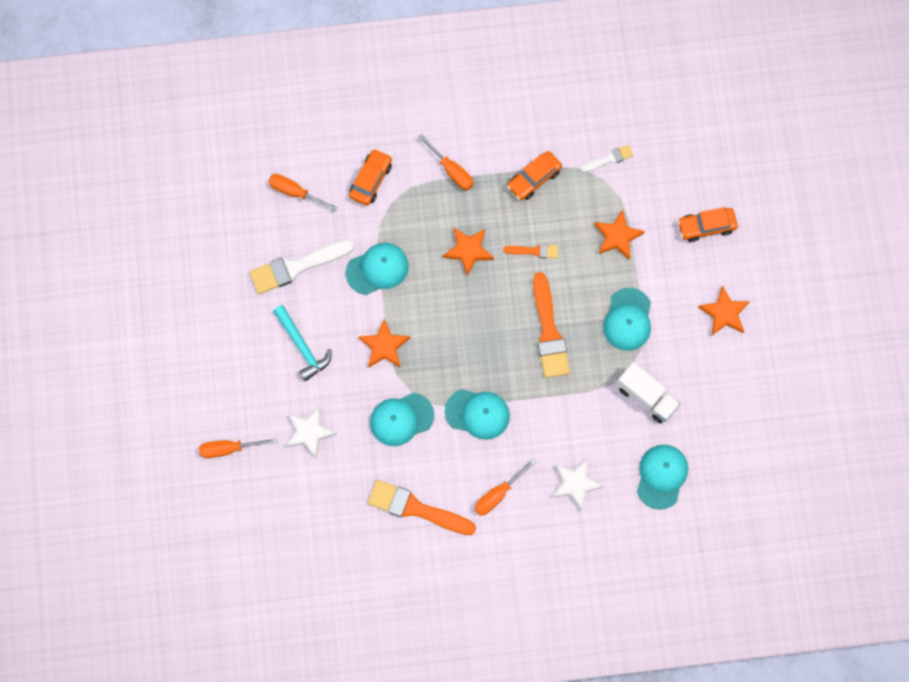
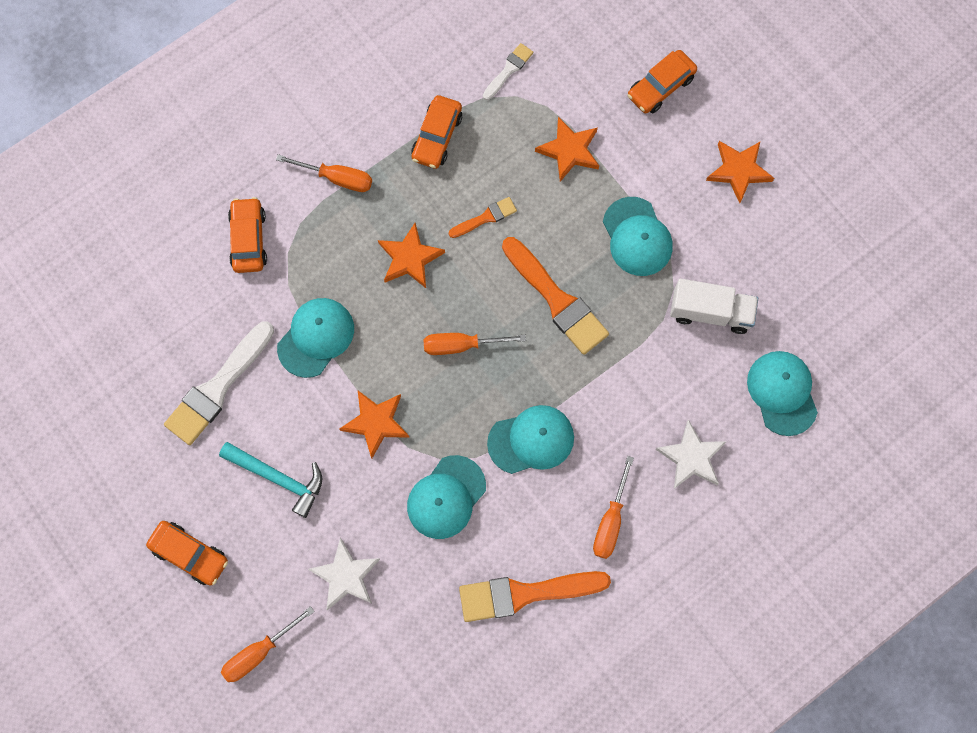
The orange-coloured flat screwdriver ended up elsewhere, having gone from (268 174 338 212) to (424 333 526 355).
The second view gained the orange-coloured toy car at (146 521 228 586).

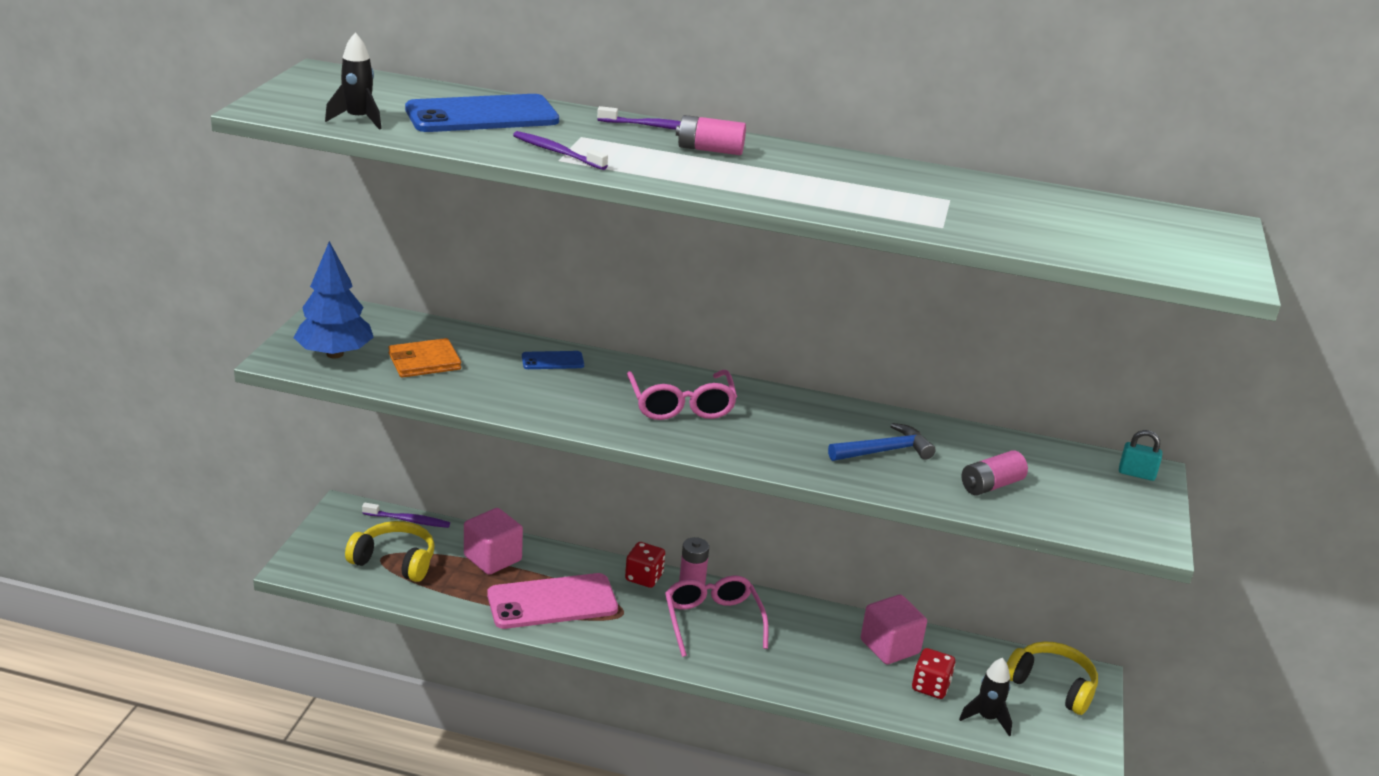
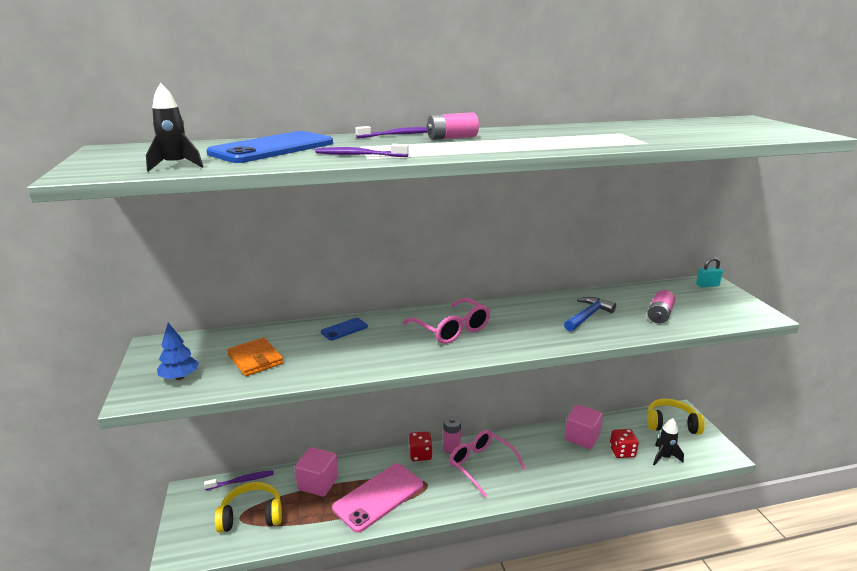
The size of the royal blue tree at (294 241 374 358) changed by a factor of 0.61.
The orange-coloured billfold at (388 338 461 378) ended up facing another way, 75 degrees counterclockwise from before.

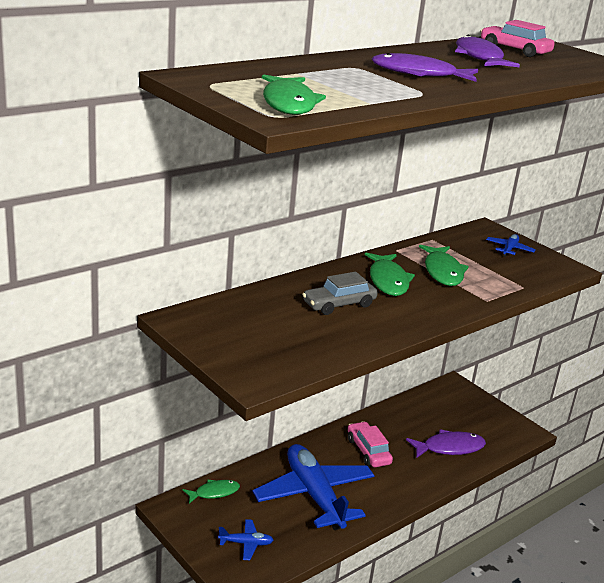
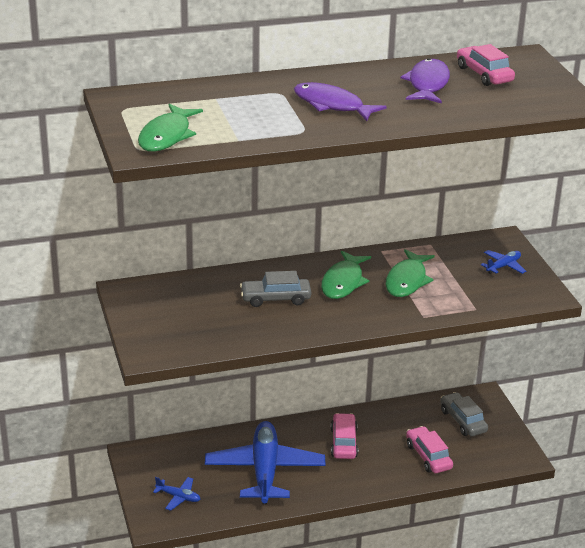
Where the violet fish stood at (406 429 486 458), the rosy toy car came to stand at (406 426 453 473).
The second view lost the green fish at (183 480 240 504).
The second view gained the gray toy car at (440 392 488 436).

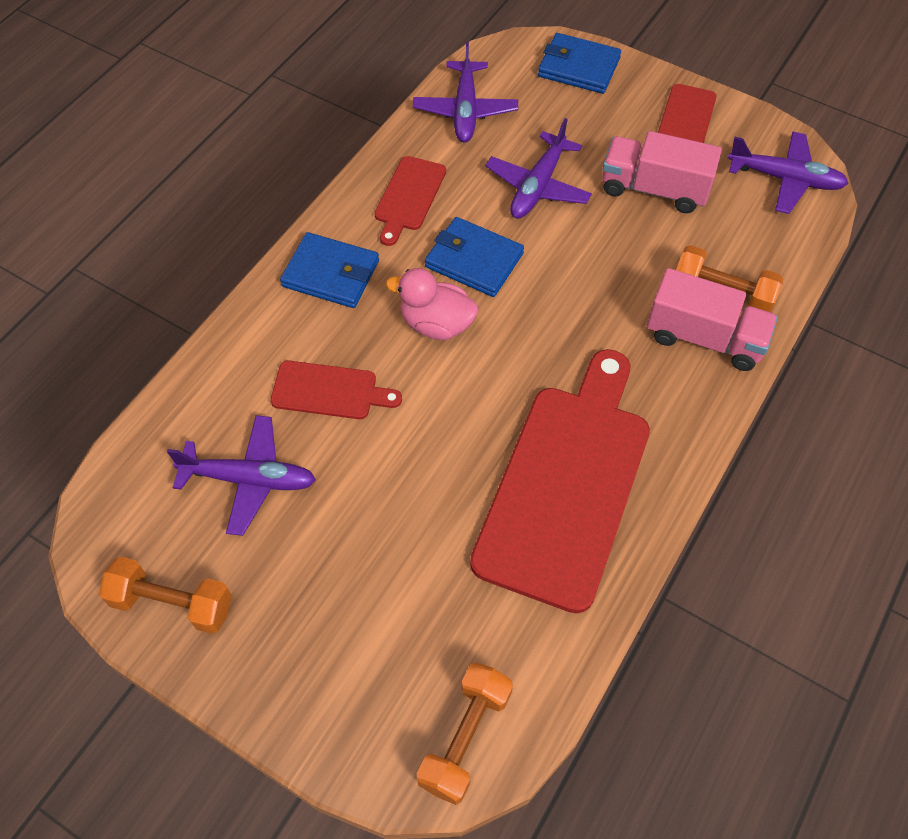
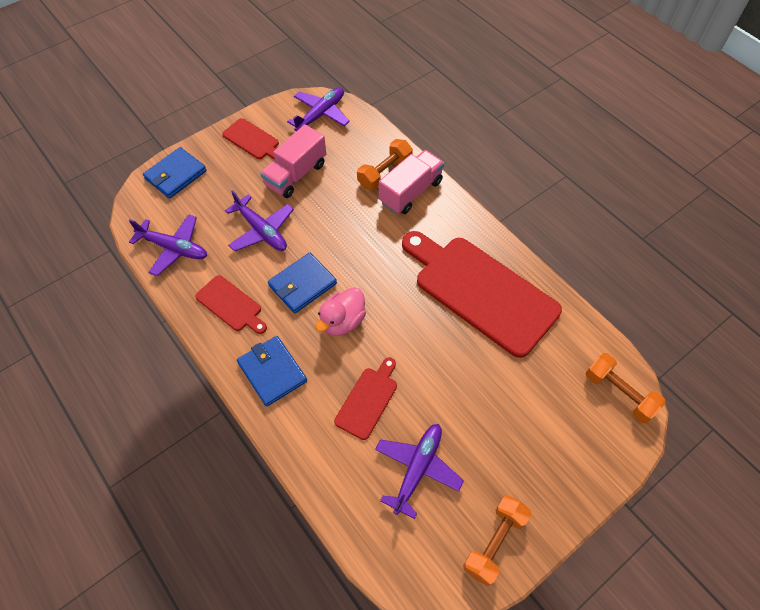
The royal blue billfold at (280 232 379 308) ended up facing another way, 75 degrees counterclockwise from before.

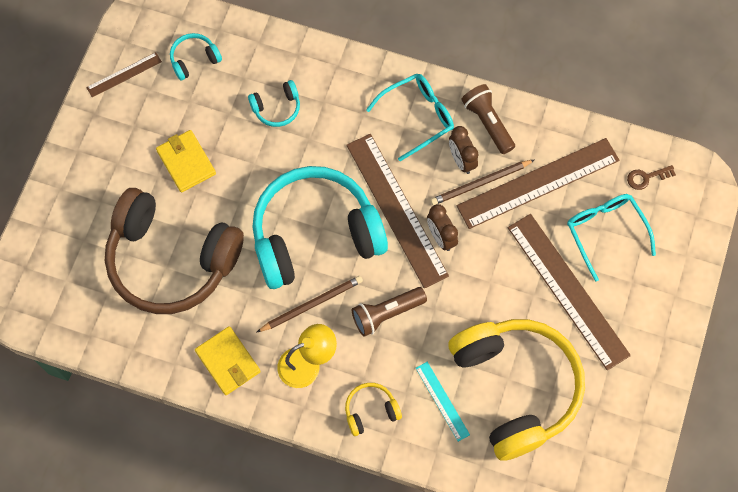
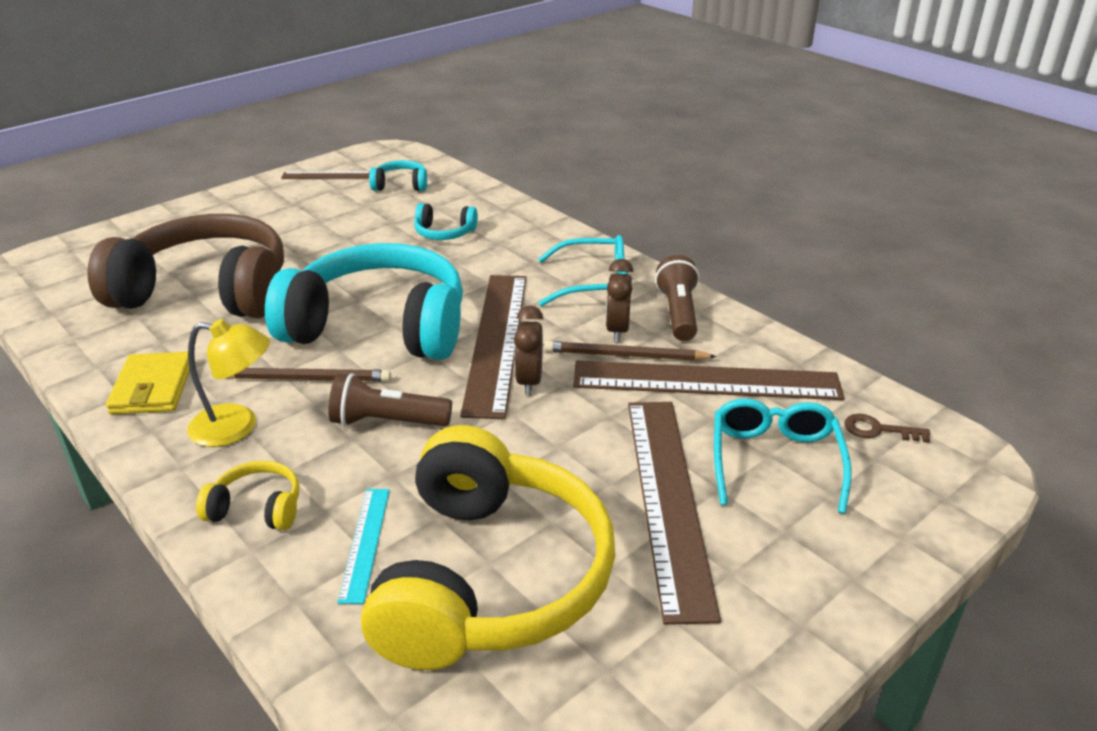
The second view lost the yellow billfold at (156 130 216 192).
The brown over-ear headphones at (105 188 244 314) ended up facing another way, 135 degrees clockwise from before.

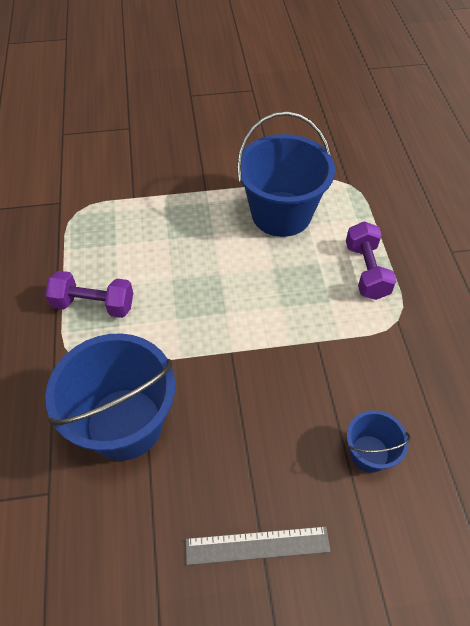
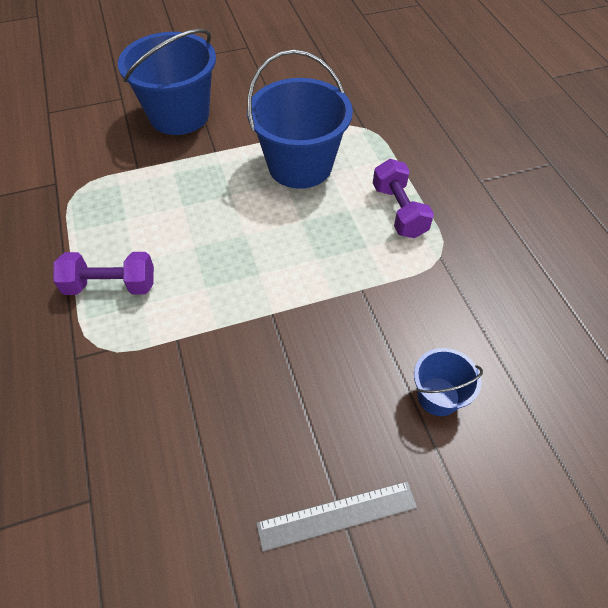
The royal blue bucket ended up elsewhere, having gone from (45 333 175 461) to (118 29 216 135).

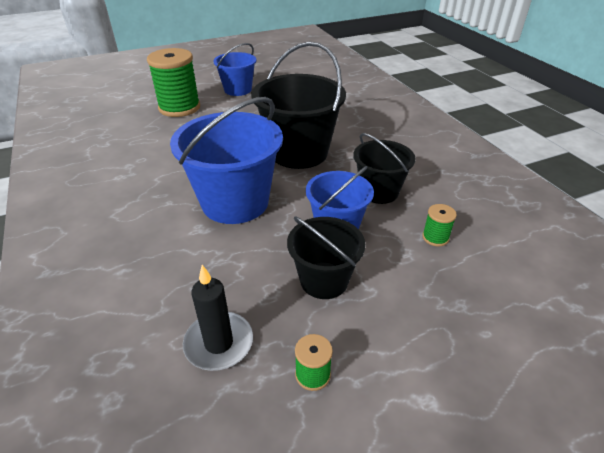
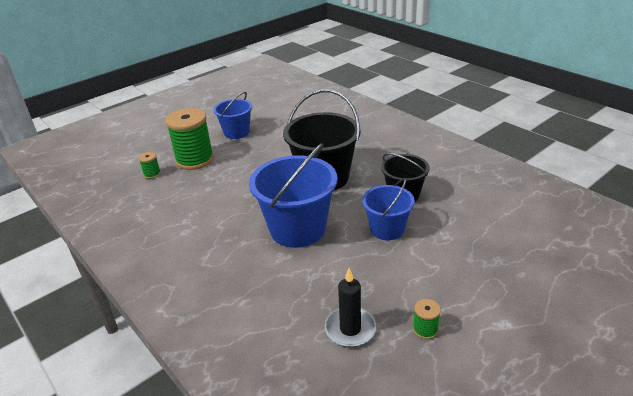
The green spool ended up elsewhere, having gone from (422 204 457 246) to (139 152 161 179).
The second view lost the ebony bucket at (287 216 365 299).

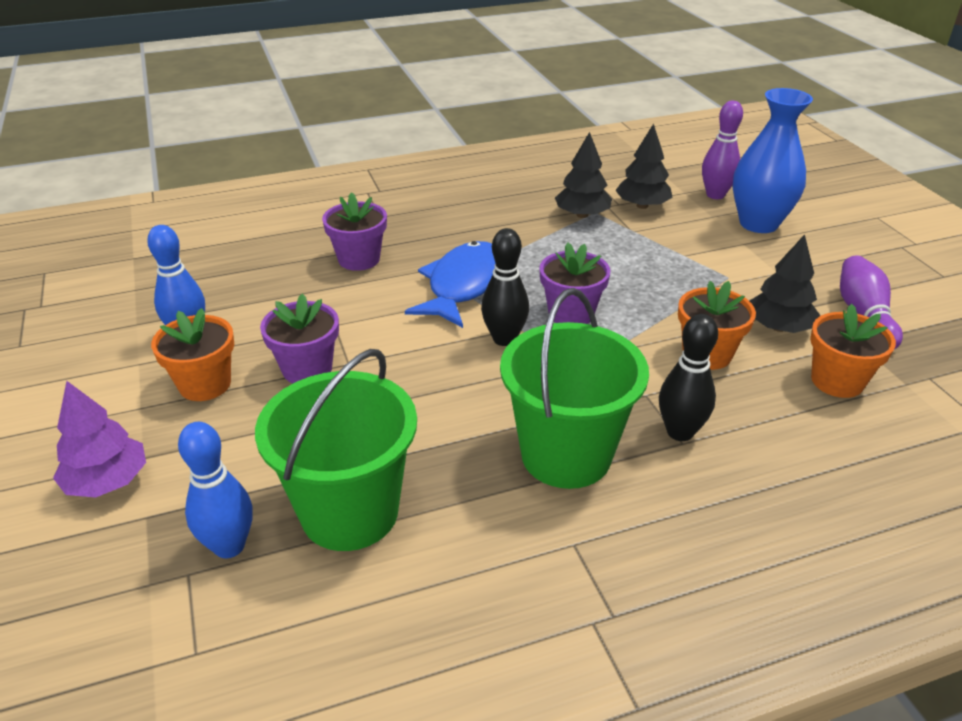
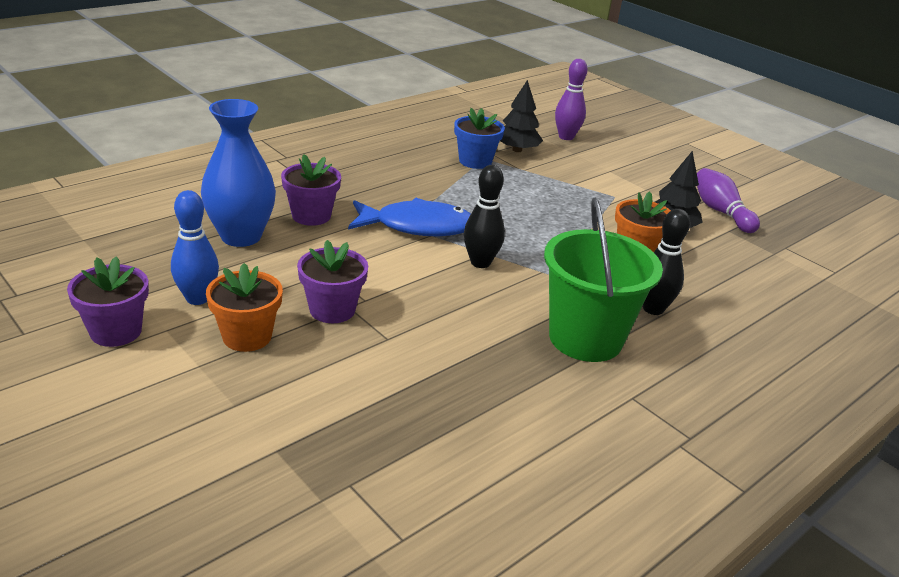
The royal blue vase ended up elsewhere, having gone from (733 88 813 233) to (201 99 276 247).
Where the ebony tree stood at (555 132 612 218), the royal blue flower pot came to stand at (454 108 505 169).
The royal blue fish at (405 241 495 328) ended up facing another way, 90 degrees clockwise from before.
The violet flower pot ended up elsewhere, having gone from (539 243 610 324) to (67 256 149 347).
The second view lost the orange-coloured flower pot at (810 304 896 398).
The second view lost the green bucket at (255 349 417 551).
The second view lost the violet tree at (53 381 146 497).
The second view lost the royal blue tenpin at (178 422 253 558).

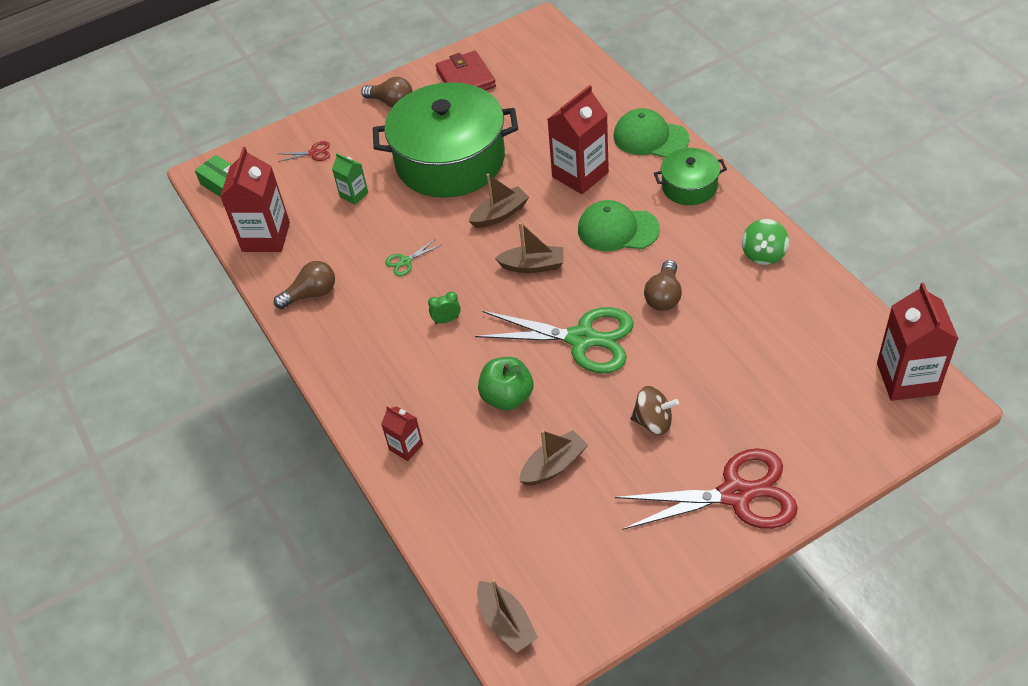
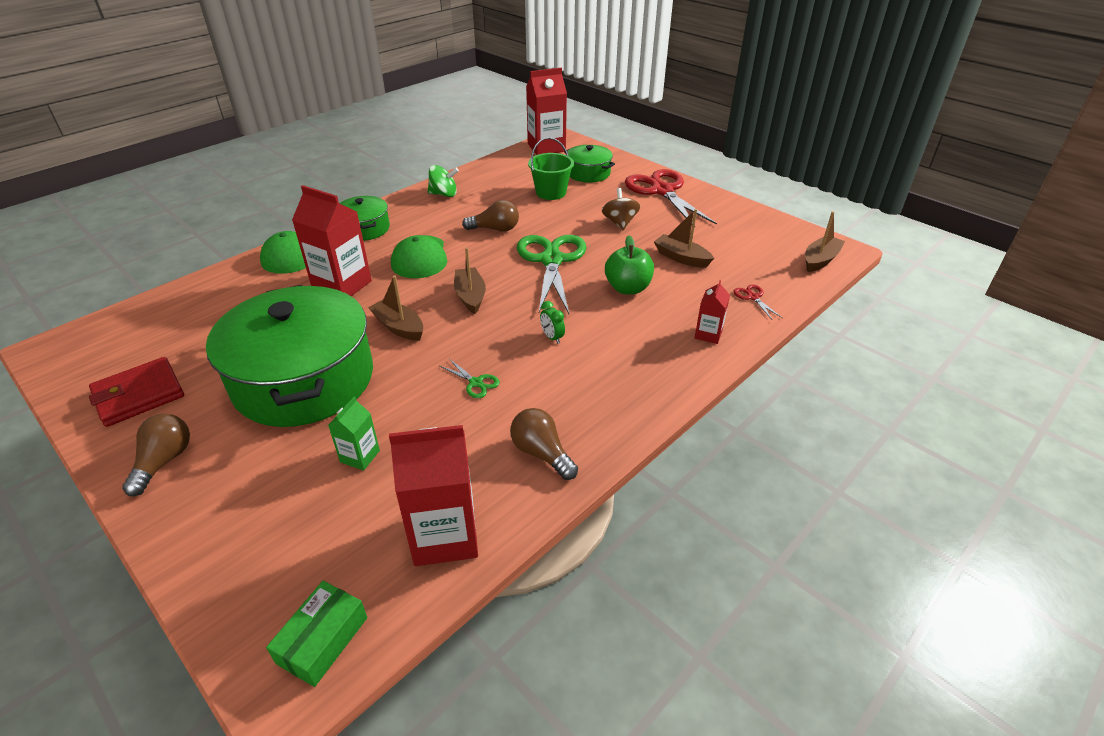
The scarlet shears ended up elsewhere, having gone from (278 141 330 162) to (733 284 782 320).
The second view gained the green bucket at (528 137 574 200).
The second view gained the green cooking pot at (564 145 615 183).

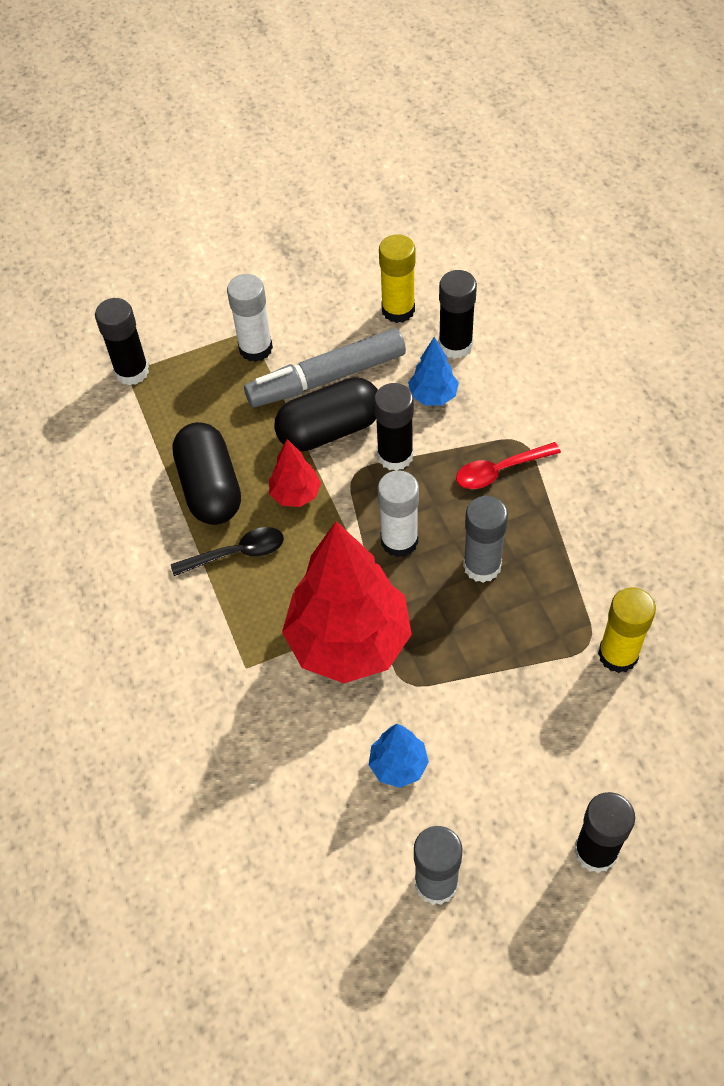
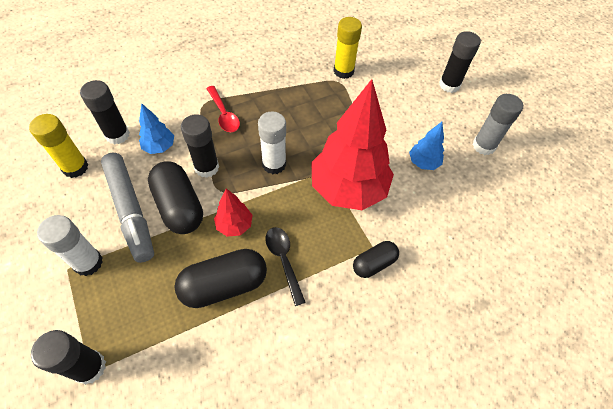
The second view lost the gray glue at (463 496 508 583).
The second view gained the ebony pill shape at (353 241 399 278).

